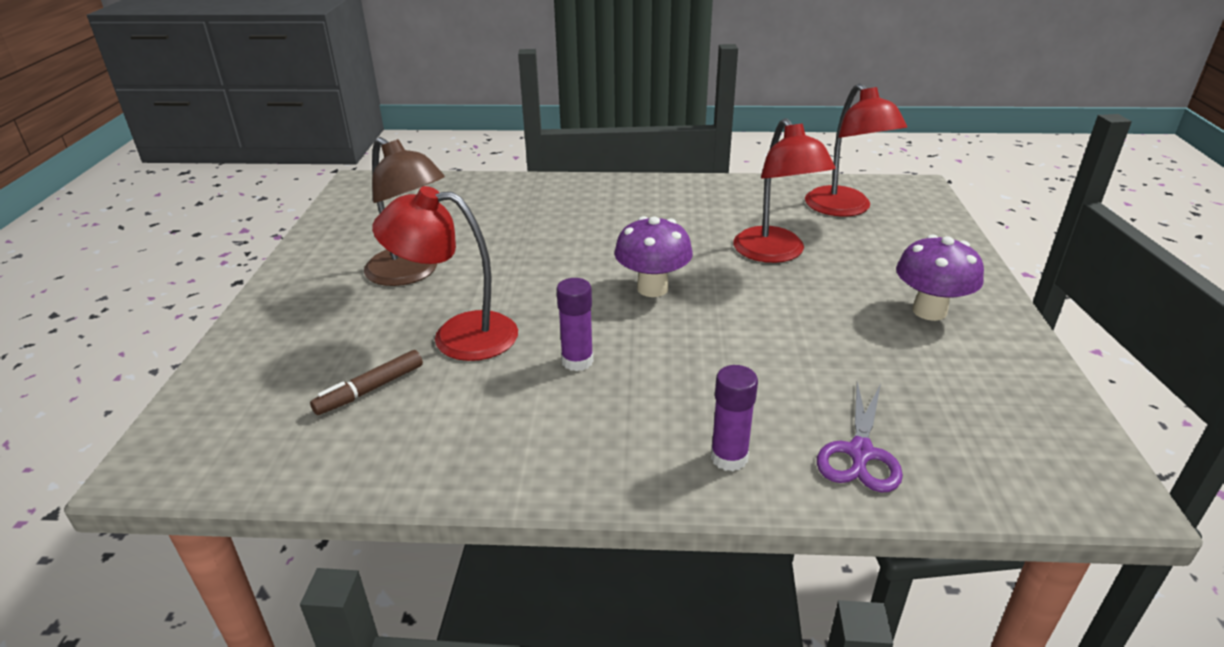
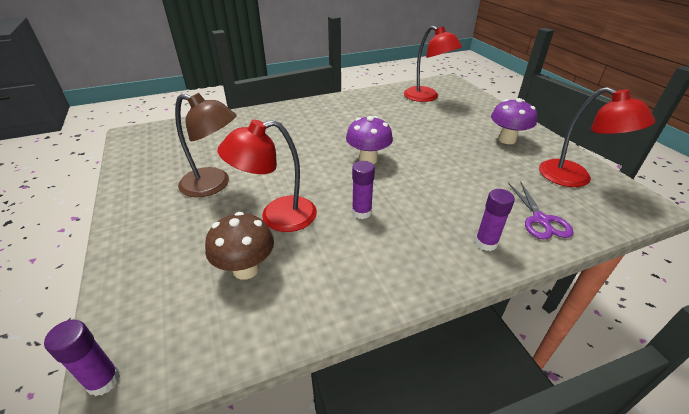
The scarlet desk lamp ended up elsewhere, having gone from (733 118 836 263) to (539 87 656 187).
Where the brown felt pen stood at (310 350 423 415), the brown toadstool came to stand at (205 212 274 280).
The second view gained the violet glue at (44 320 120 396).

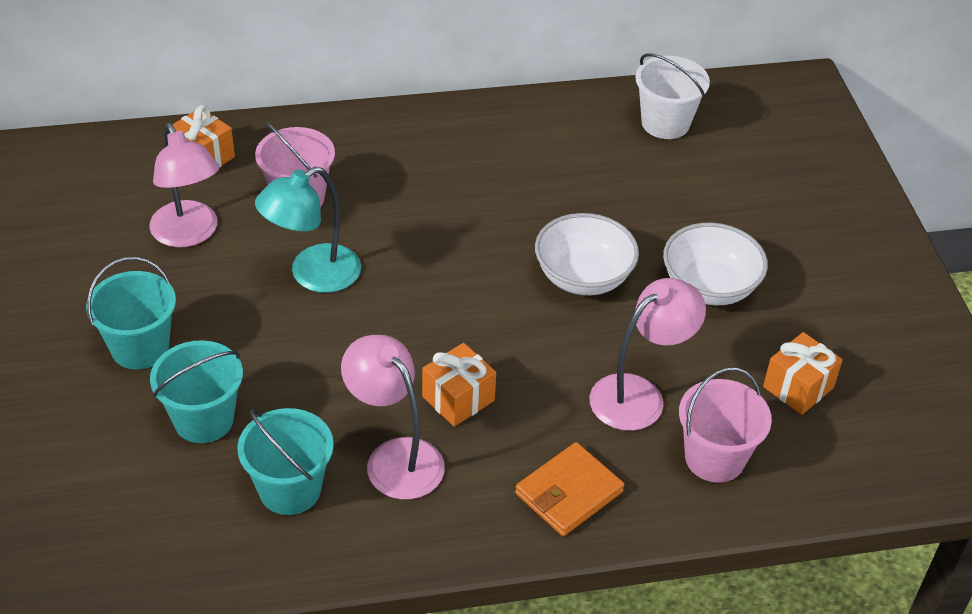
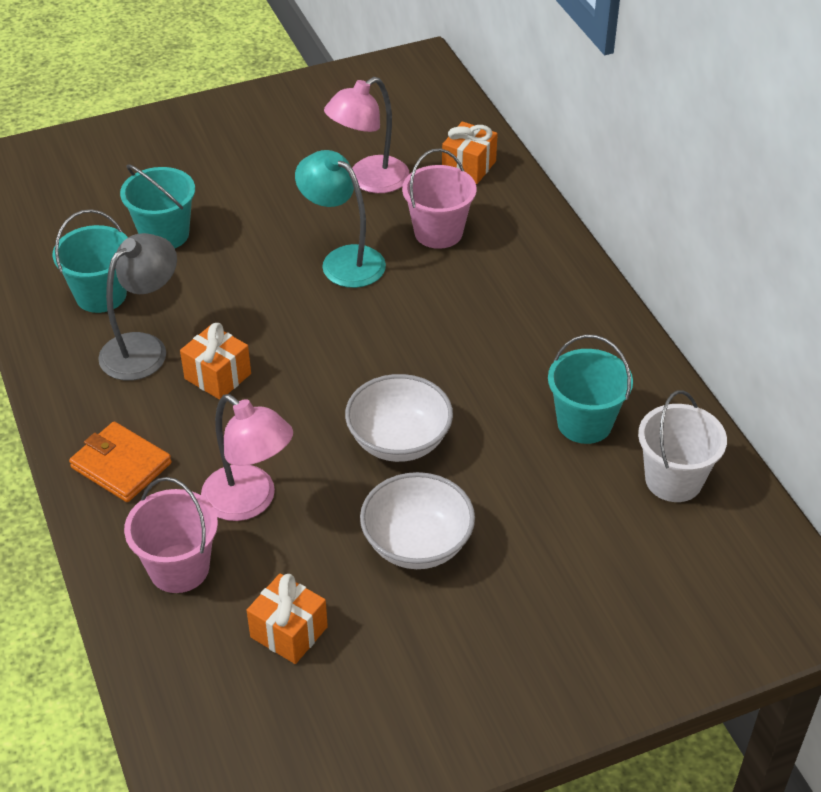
The turquoise bucket ended up elsewhere, having gone from (86 257 176 370) to (548 335 633 444).
What was the rosy desk lamp at (341 335 445 500) turned into the gray desk lamp at (98 233 177 380).

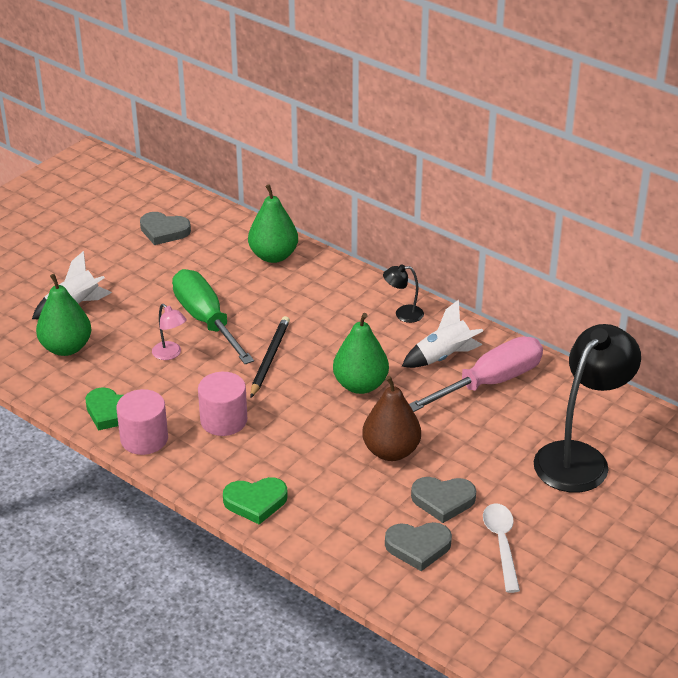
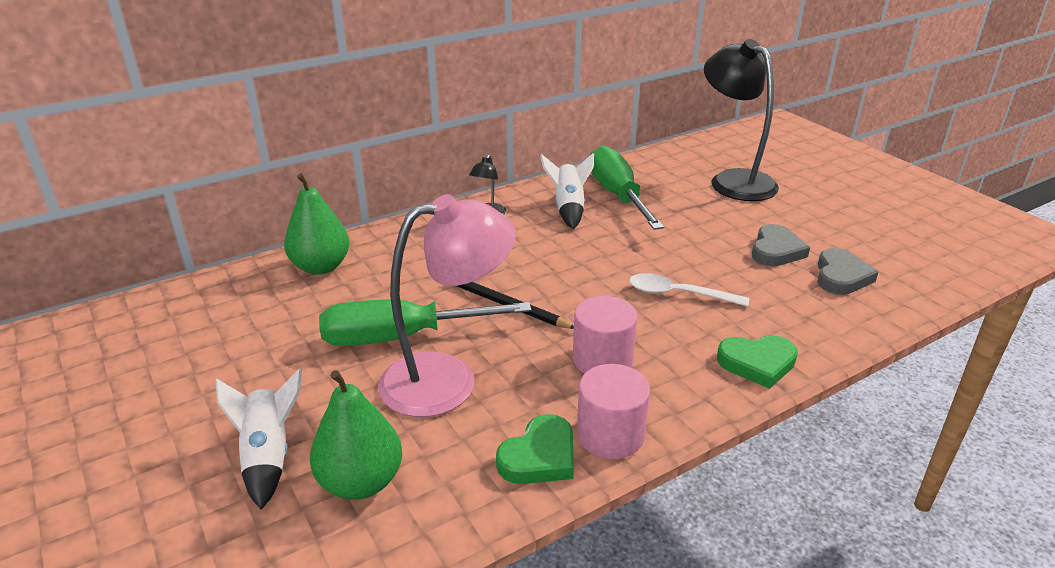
The second view lost the gray heart at (140 212 191 245).
The size of the rosy desk lamp at (152 304 186 360) changed by a factor of 2.33.
The second view lost the green pear fruit at (333 313 389 394).
What was the rosy flat screwdriver at (409 336 543 412) turned into the green flat screwdriver at (590 146 664 230).
The second view lost the brown pear fruit at (362 376 421 461).
The green heart at (223 477 288 525) ended up facing another way, 75 degrees clockwise from before.
The white spoon ended up elsewhere, having gone from (483 503 520 593) to (629 273 749 307).

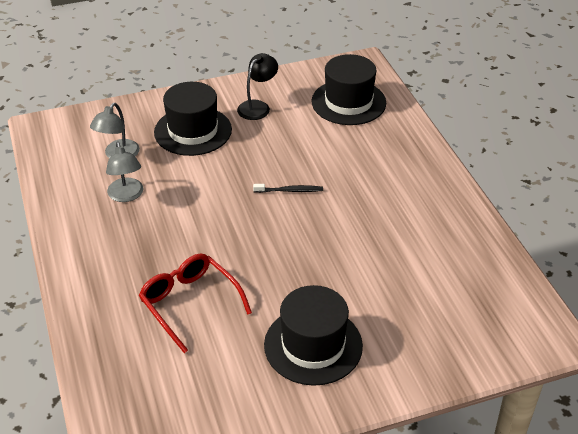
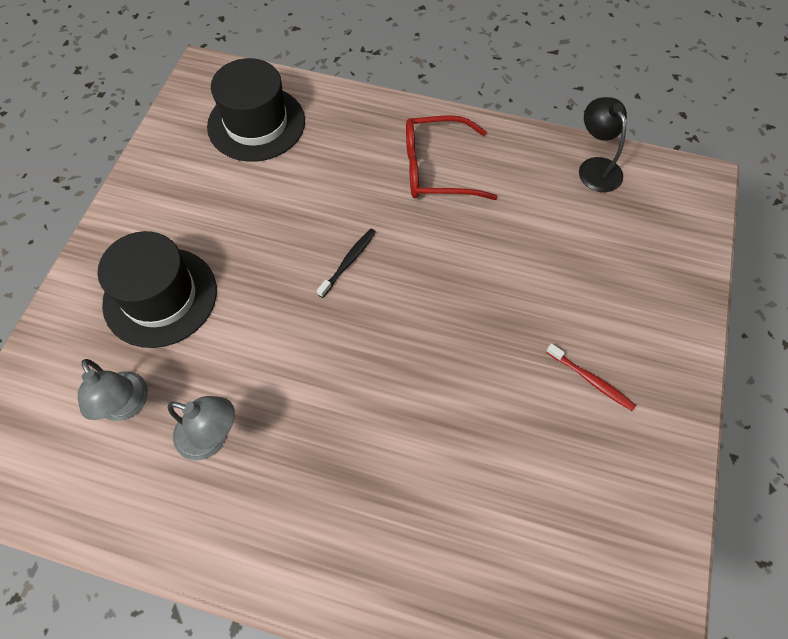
The ebony desk lamp ended up elsewhere, having gone from (237 53 278 120) to (579 97 627 192).
The scarlet glasses ended up elsewhere, having gone from (139 253 252 353) to (406 115 497 200).
Where the ebony tall hat stood at (264 285 363 386), the scarlet toothbrush came to stand at (546 344 636 411).

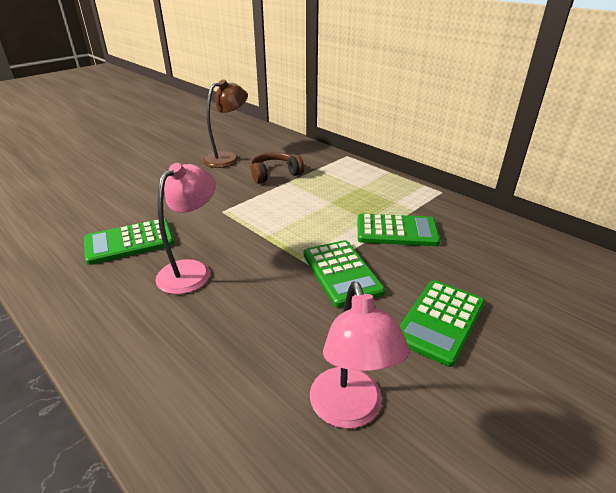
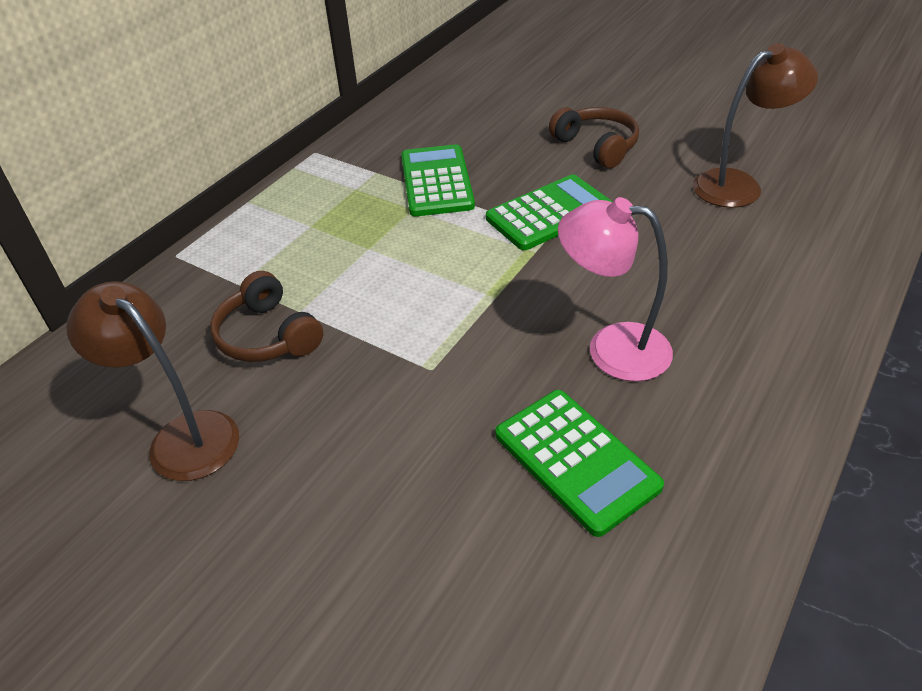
Where the green adding machine stood at (400 280 485 367), the brown over-ear headphones came to stand at (549 107 639 168).
What was the rosy desk lamp at (310 281 410 429) turned into the brown desk lamp at (693 43 818 208).

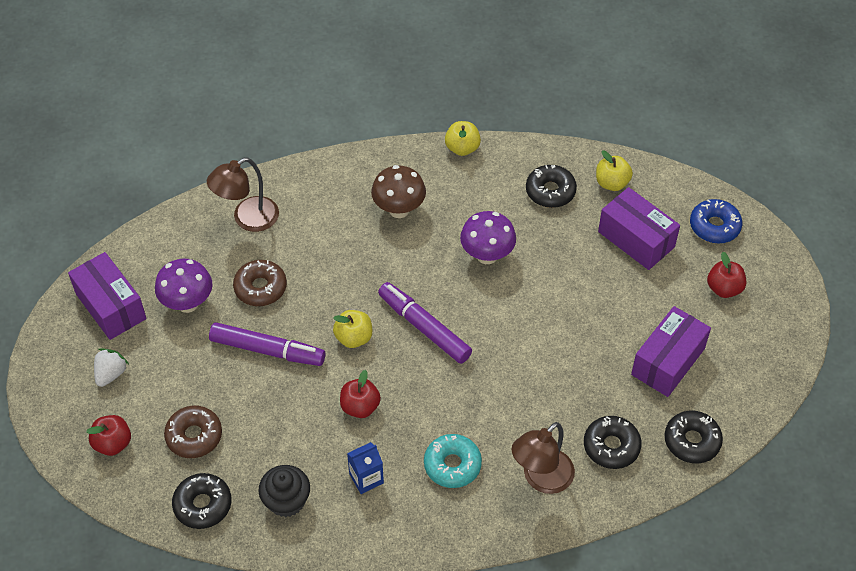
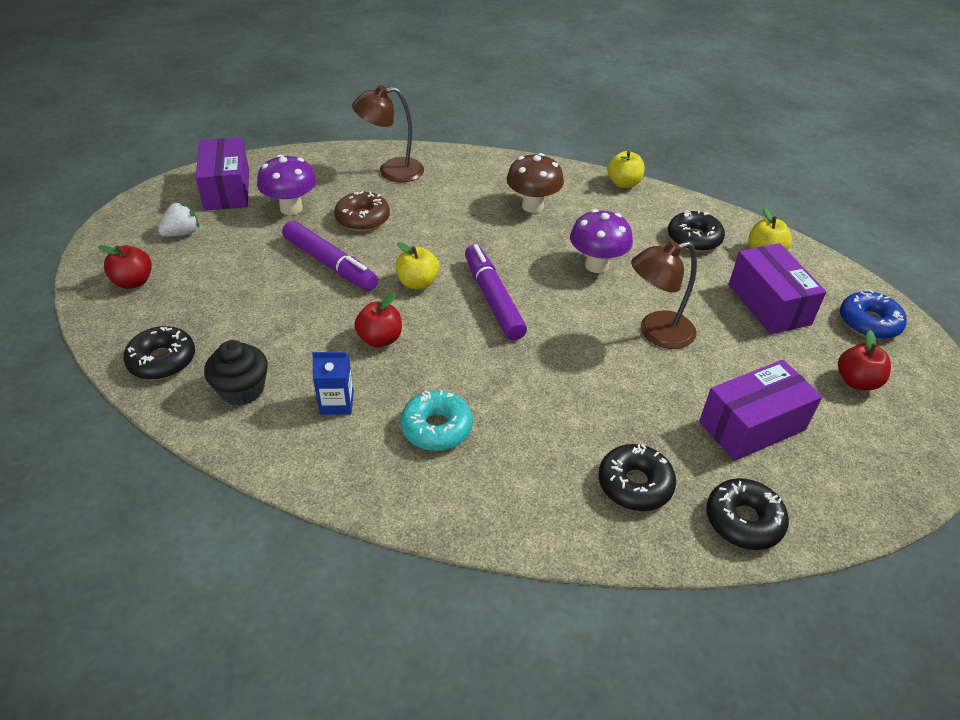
The second view lost the brown doughnut at (164 406 222 458).
The brown desk lamp ended up elsewhere, having gone from (511 422 575 494) to (631 241 697 349).

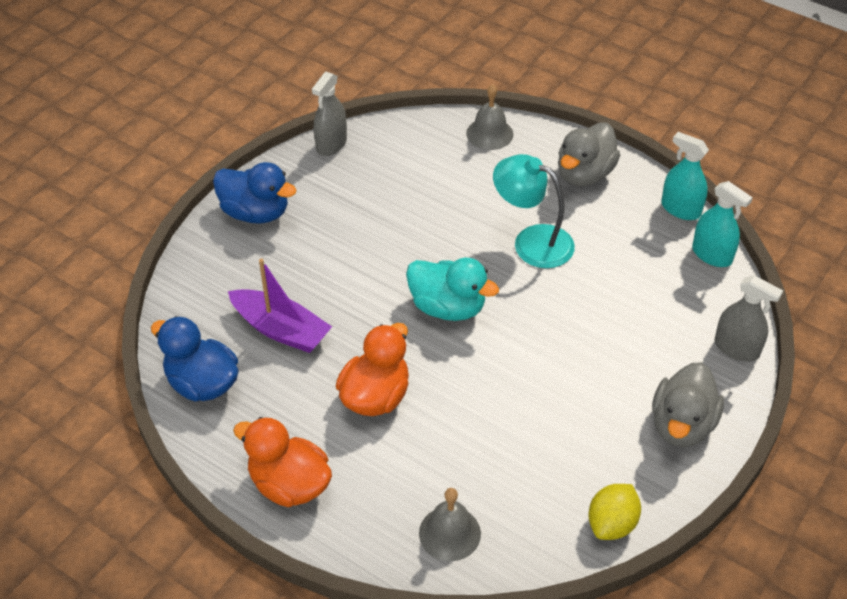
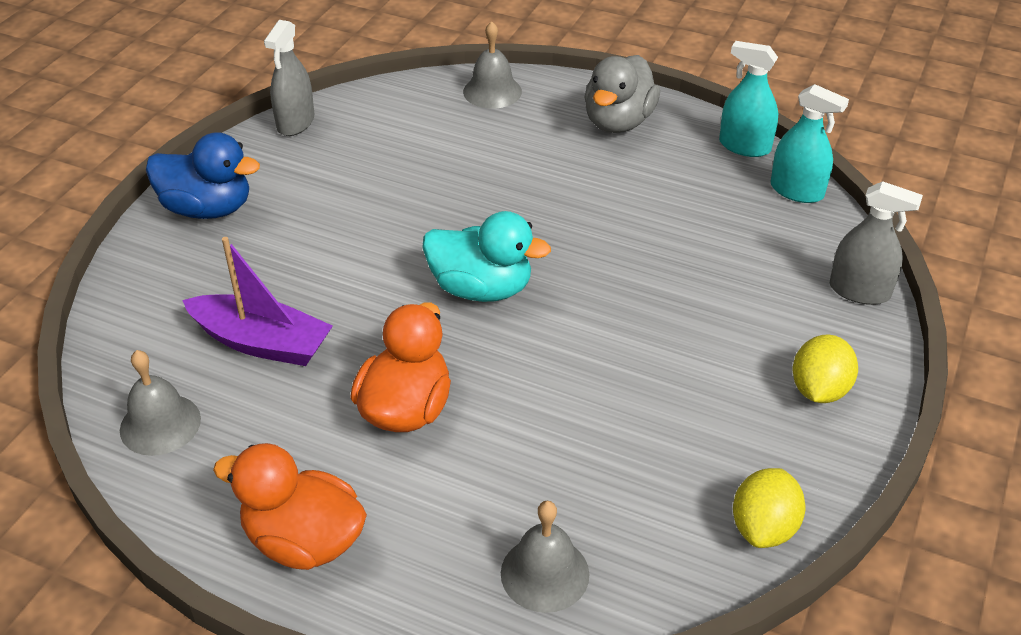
The second view lost the turquoise desk lamp at (493 154 575 268).
Where the royal blue rubber duck stood at (151 316 239 402), the gray hand bell came to stand at (120 350 201 456).
Where the gray rubber duck stood at (652 362 724 447), the yellow citrus fruit came to stand at (793 335 858 403).

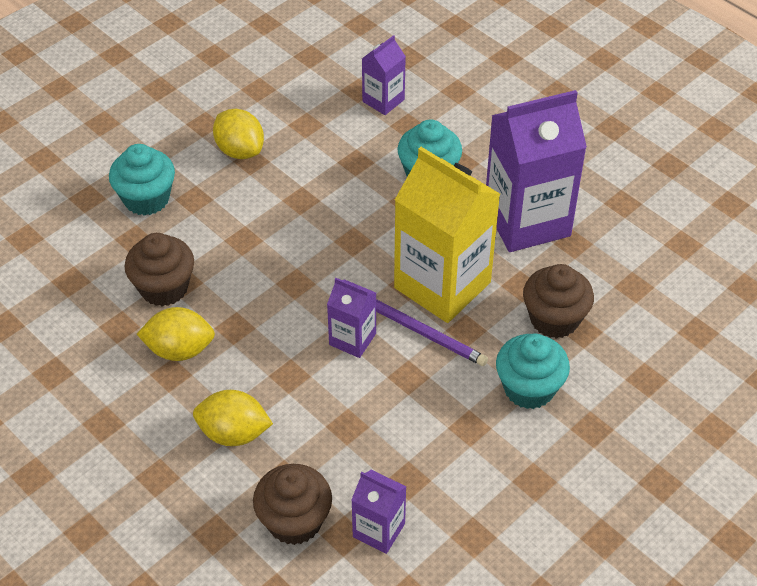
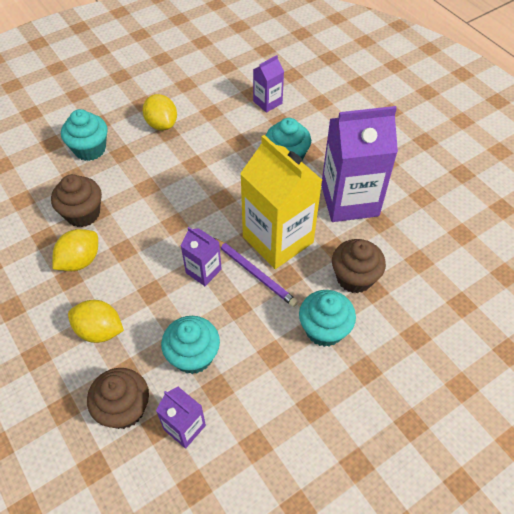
The yellow citrus fruit at (137 307 215 361) ended up facing another way, 60 degrees counterclockwise from before.
The second view gained the turquoise cupcake at (161 316 220 374).

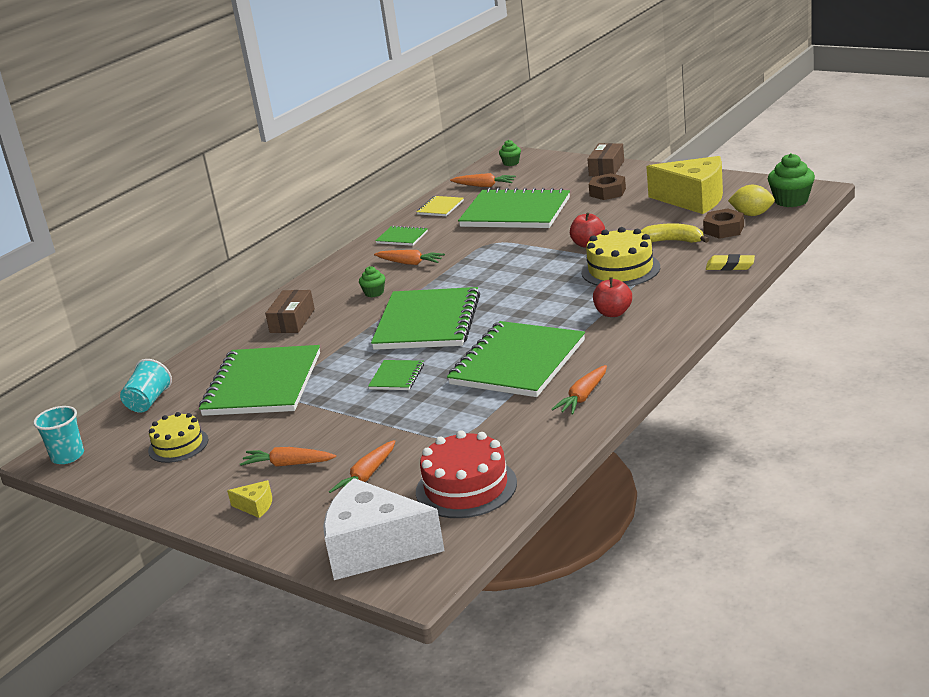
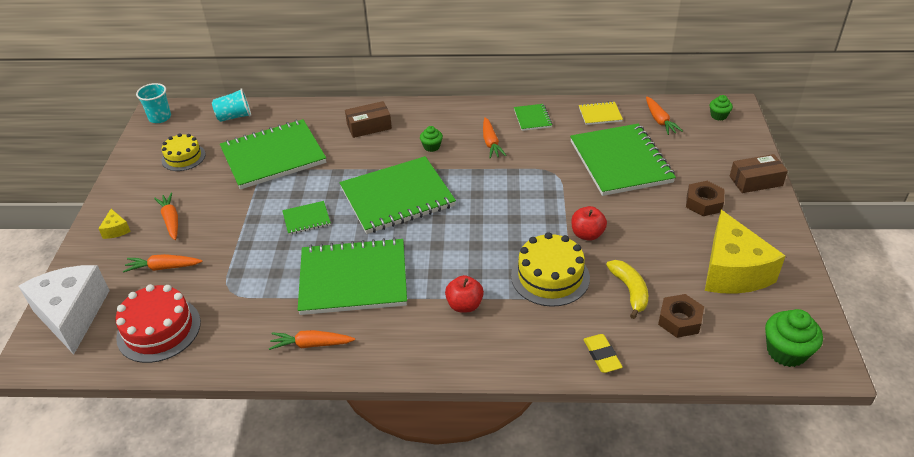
The second view lost the yellow citrus fruit at (728 185 775 216).

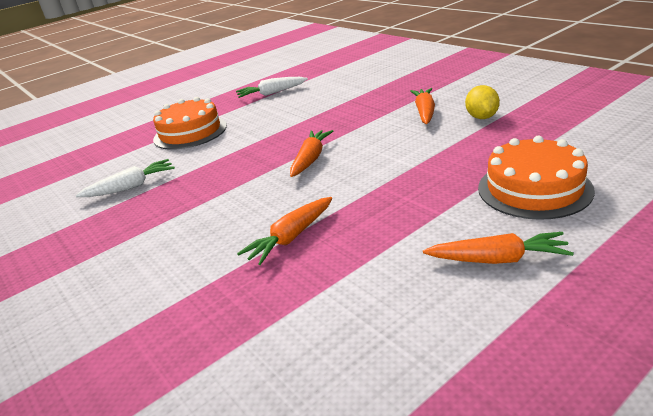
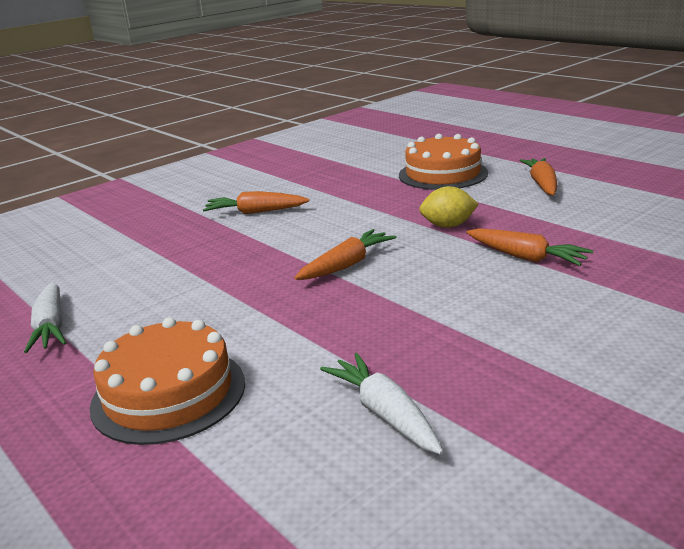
The yellow citrus fruit ended up elsewhere, having gone from (465 85 500 119) to (419 186 479 228).
The orange-coloured root vegetable at (290 130 333 177) ended up facing another way, 120 degrees clockwise from before.

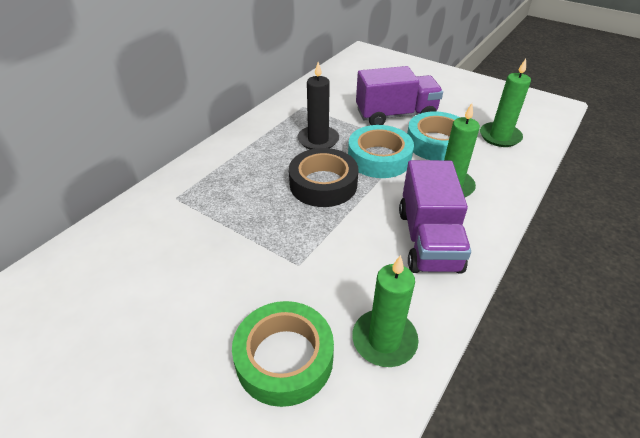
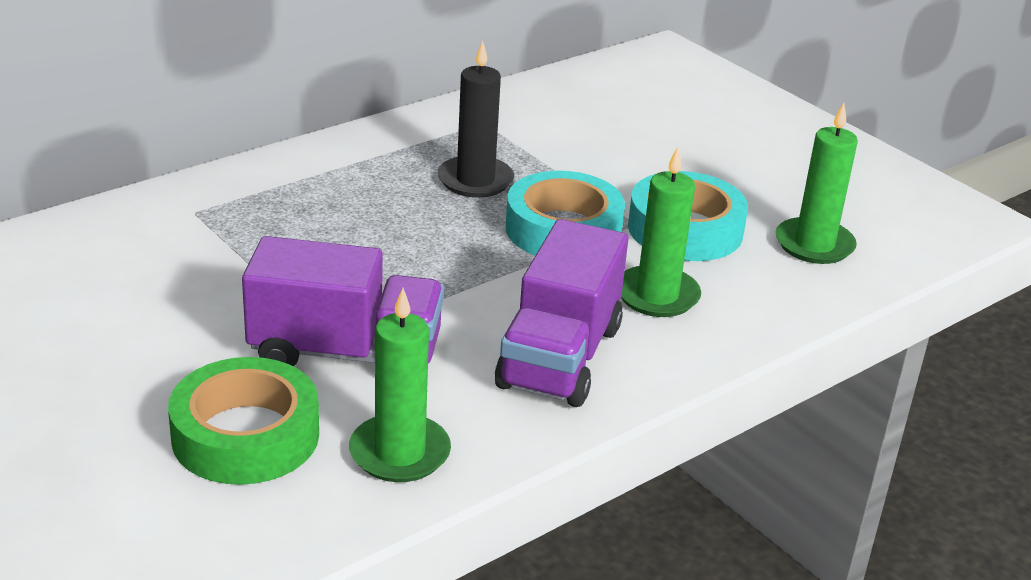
The violet lorry ended up elsewhere, having gone from (356 66 443 125) to (242 236 444 367).
The second view lost the ebony roll of tape at (289 148 358 207).

